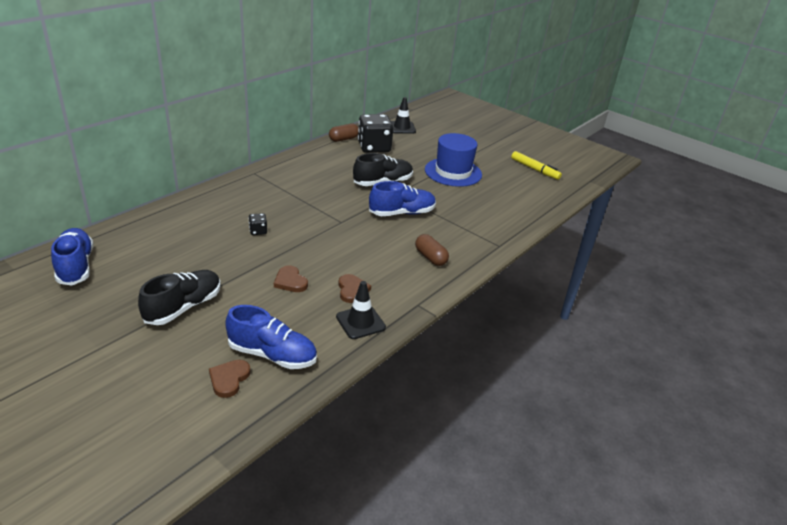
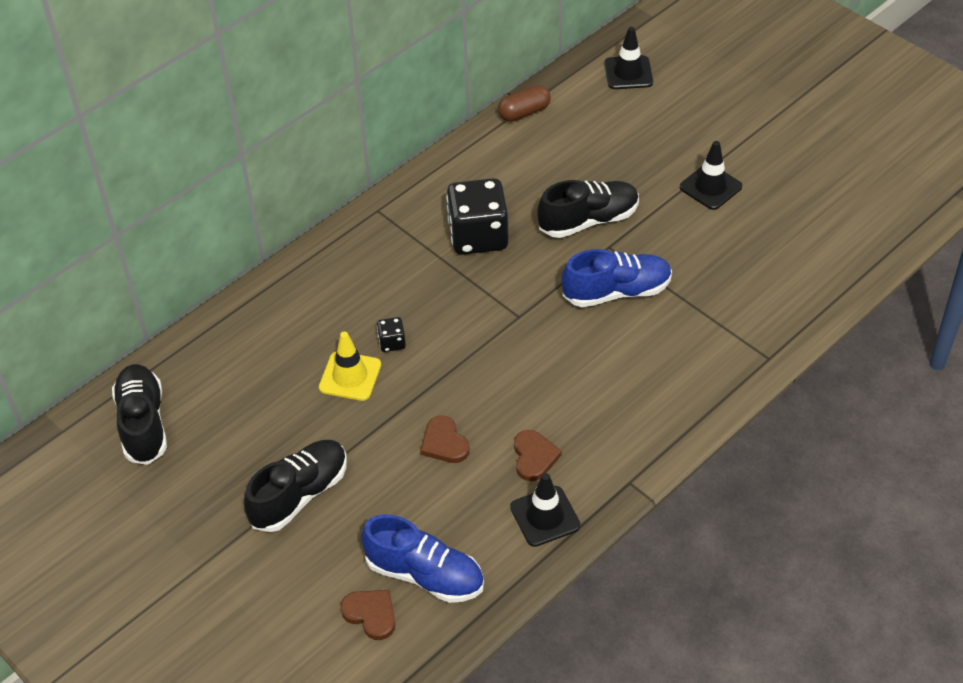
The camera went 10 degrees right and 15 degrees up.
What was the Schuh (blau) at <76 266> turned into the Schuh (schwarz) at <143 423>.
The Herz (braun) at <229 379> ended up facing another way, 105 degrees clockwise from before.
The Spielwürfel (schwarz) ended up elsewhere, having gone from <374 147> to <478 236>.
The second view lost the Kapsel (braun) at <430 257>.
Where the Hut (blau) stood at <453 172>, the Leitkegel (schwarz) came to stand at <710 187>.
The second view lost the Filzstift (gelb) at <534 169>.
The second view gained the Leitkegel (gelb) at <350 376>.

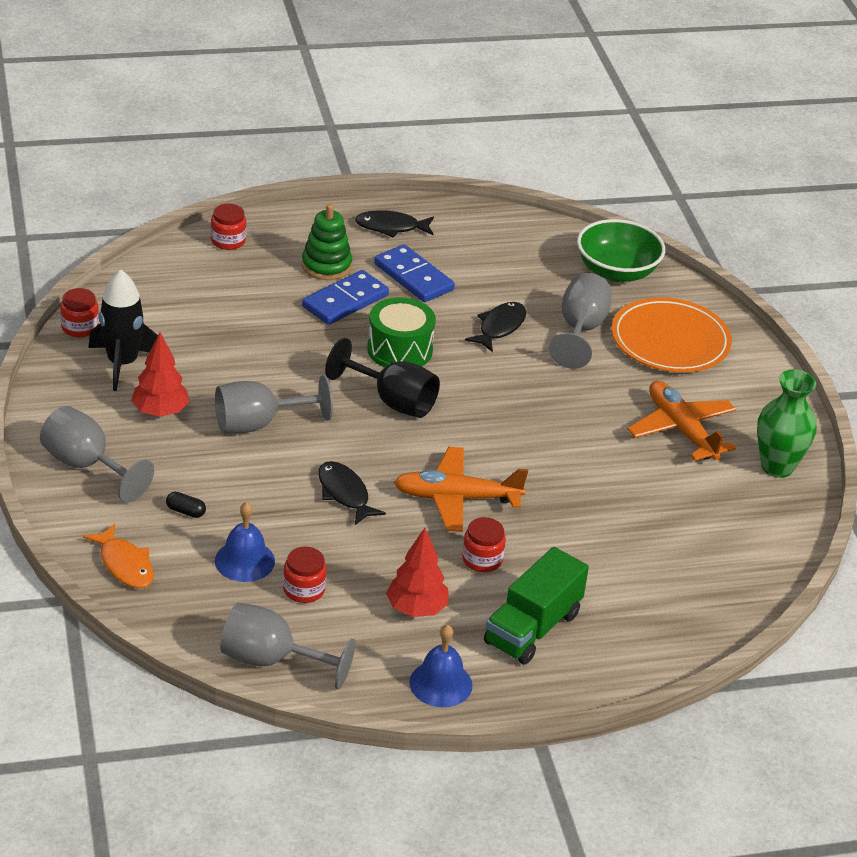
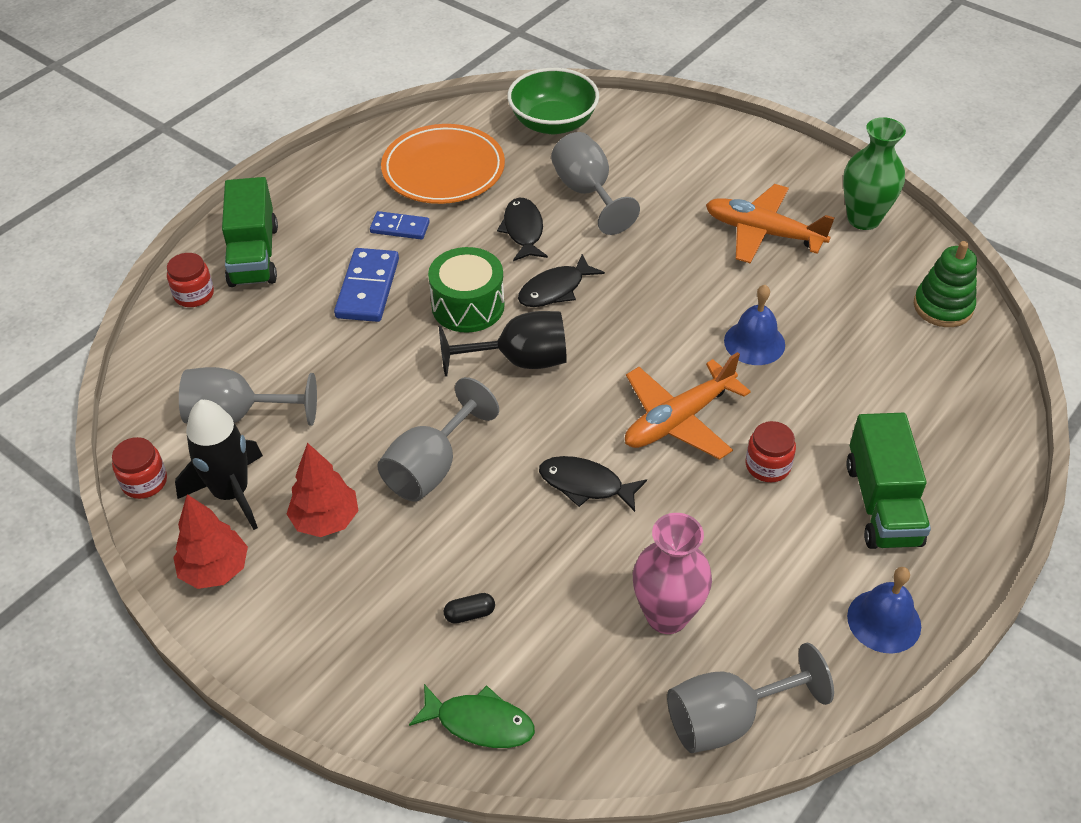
The camera went 35 degrees left and 10 degrees up.
The Kelch (grau) ended up elsewhere, having gone from <86 466> to <237 416>.
What was the Fisch (orange) at <124 564> turned into the Fisch (grün) at <479 723>.
The Glocke (blau) ended up elsewhere, having gone from <244 561> to <754 342>.
Where the Einmachglas (rot) stood at <304 590>, the Vase (rosa) came to stand at <667 615>.
The Stapelspielzeug (grün) ended up elsewhere, having gone from <326 266> to <943 307>.
The Fisch (schwarz) ended up elsewhere, having gone from <391 227> to <555 289>.
The size of the Dominostein (blau) at <413 277> changed by a factor of 0.62.
The Baum (rot) ended up elsewhere, having gone from <416 609> to <215 570>.
The Teller (orange) ended up elsewhere, having gone from <670 341> to <443 169>.
The second view gained the Lastwagen (grün) at <254 255>.

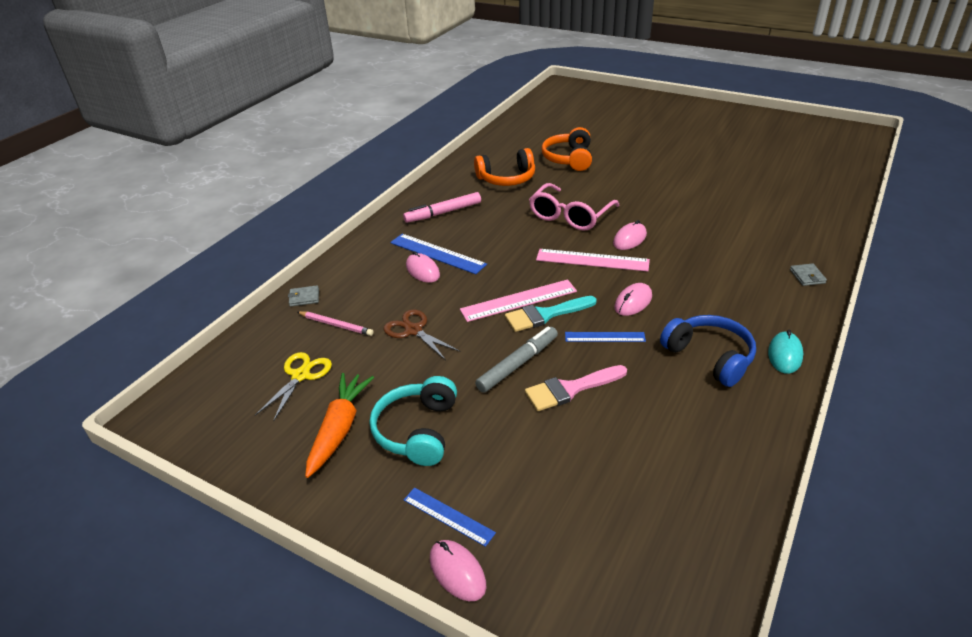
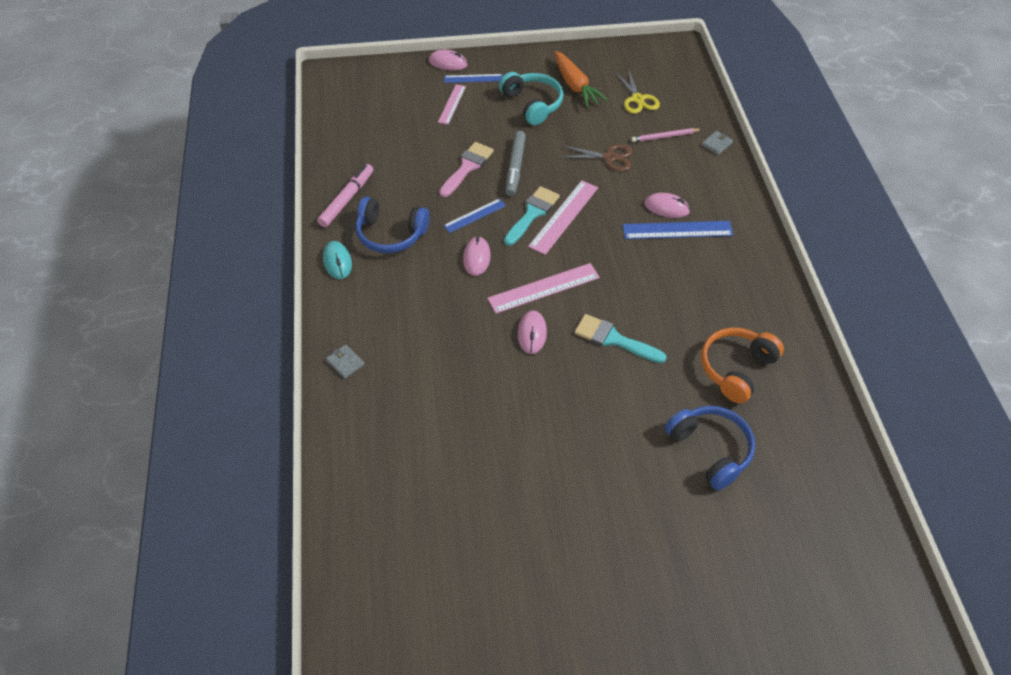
The camera went 140 degrees right and 15 degrees up.
The Filzstift (rosa) ended up elsewhere, having gone from <443 213> to <347 199>.
Where the Brille (rosa) stood at <570 216>, the Pinsel (türkis) came to stand at <614 339>.
What was the Kopfhörer (orange) at <569 159> turned into the Kopfhörer (blau) at <710 450>.
The second view gained the Lineal (rosa) at <452 104>.

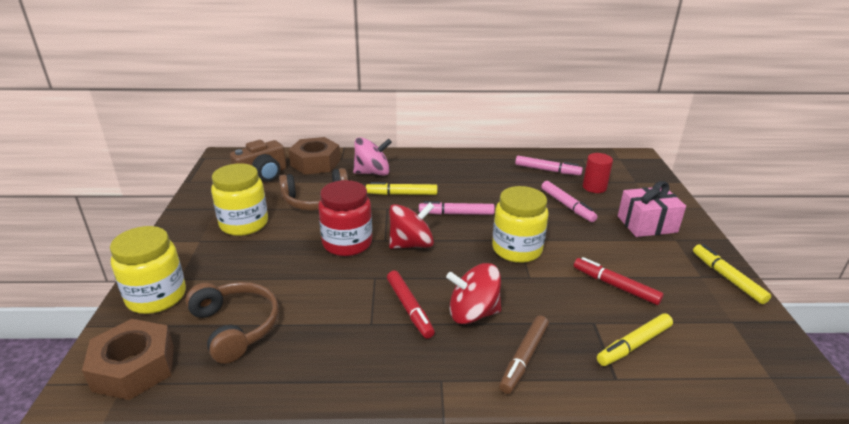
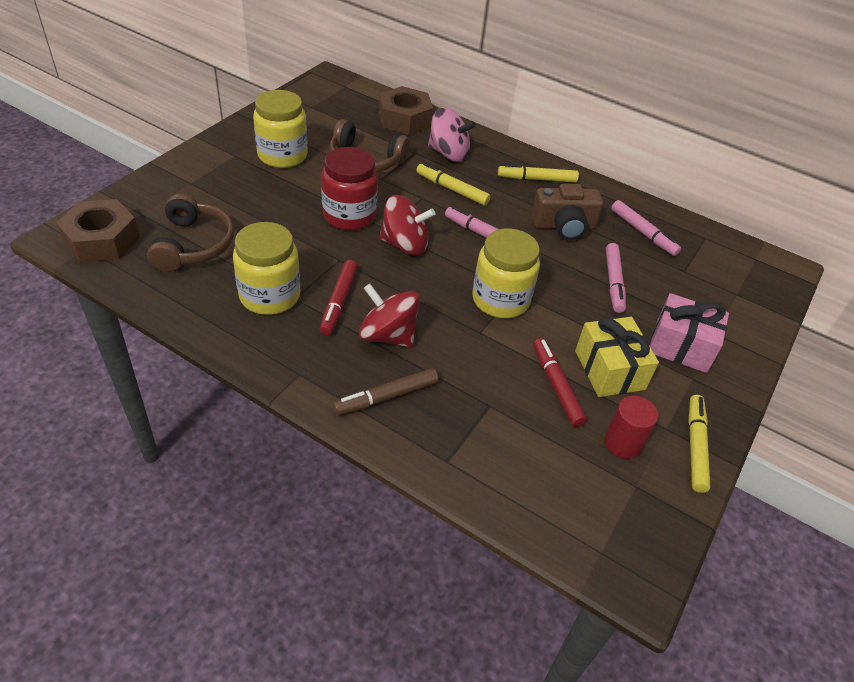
The camera went 30 degrees right and 15 degrees up.
The Einmachglas (gelb) ended up elsewhere, having gone from <156 297> to <270 296>.
The Kamera (braun) ended up elsewhere, having gone from <262 175> to <564 226>.
The Vollzylinder (rot) ended up elsewhere, having gone from <594 187> to <623 443>.
The Filzstift (gelb) ended up elsewhere, having gone from <634 345> to <537 179>.
The second view gained the Geschenk (gelb) at <609 370>.

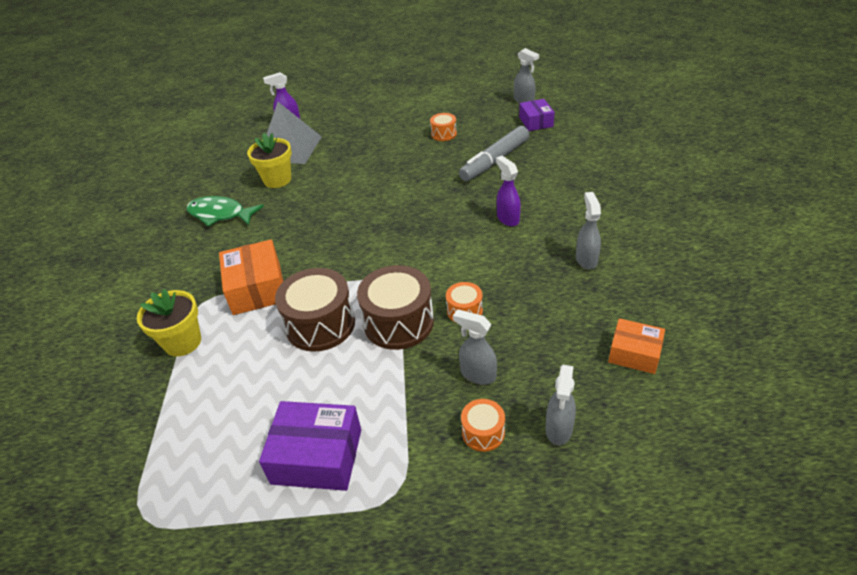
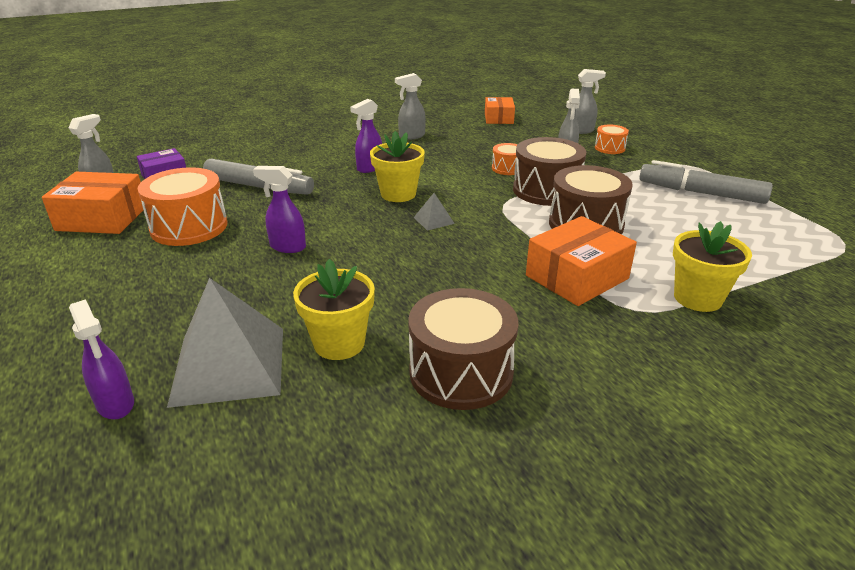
The camera went 115 degrees left and 10 degrees down.
Where the Fisch (grün) stood at <220 214>, the Trommel (braun) came to stand at <461 372>.
Where the Schachtel (lila) stood at <317 456>, the Filzstift (grau) came to stand at <700 193>.
The size of the Trommel (orange) at <443 134> changed by a factor of 1.95.
The second view gained the Schachtel (orange) at <102 218>.
The second view gained the Sprühflasche (lila) at <287 247>.
The second view gained the Blumentopf (gelb) at <398 194>.
The second view gained the Pyramide (grau) at <433 220>.

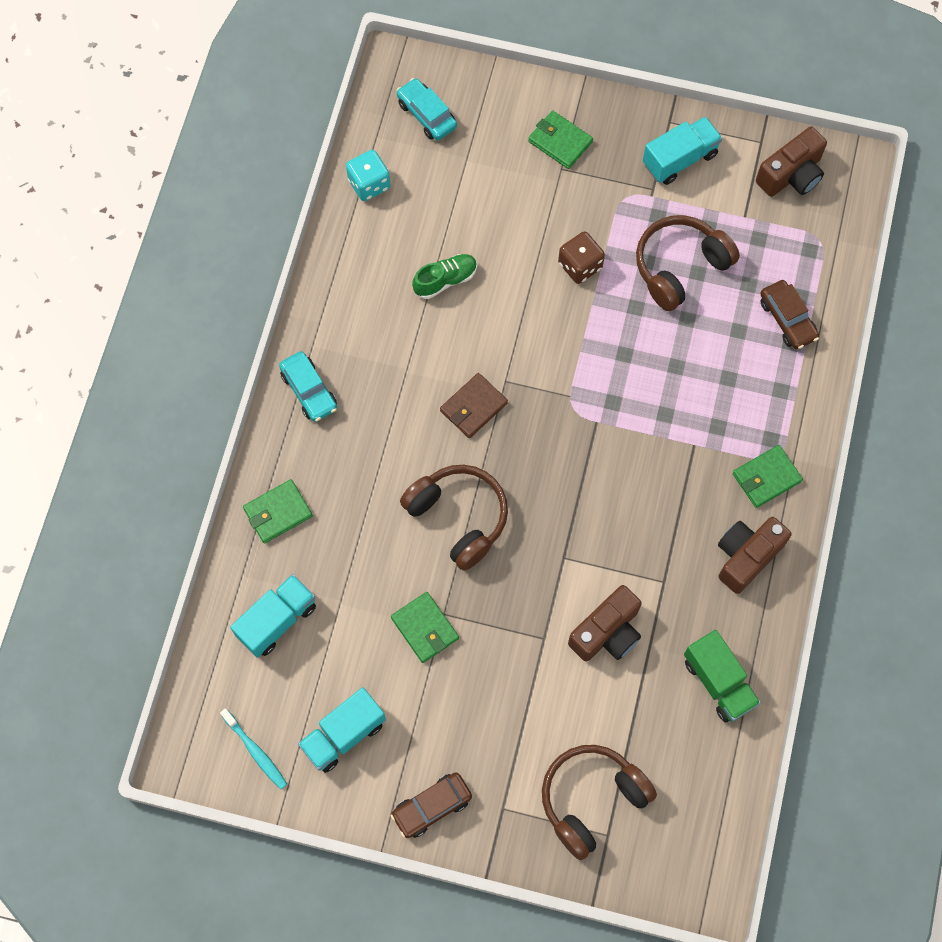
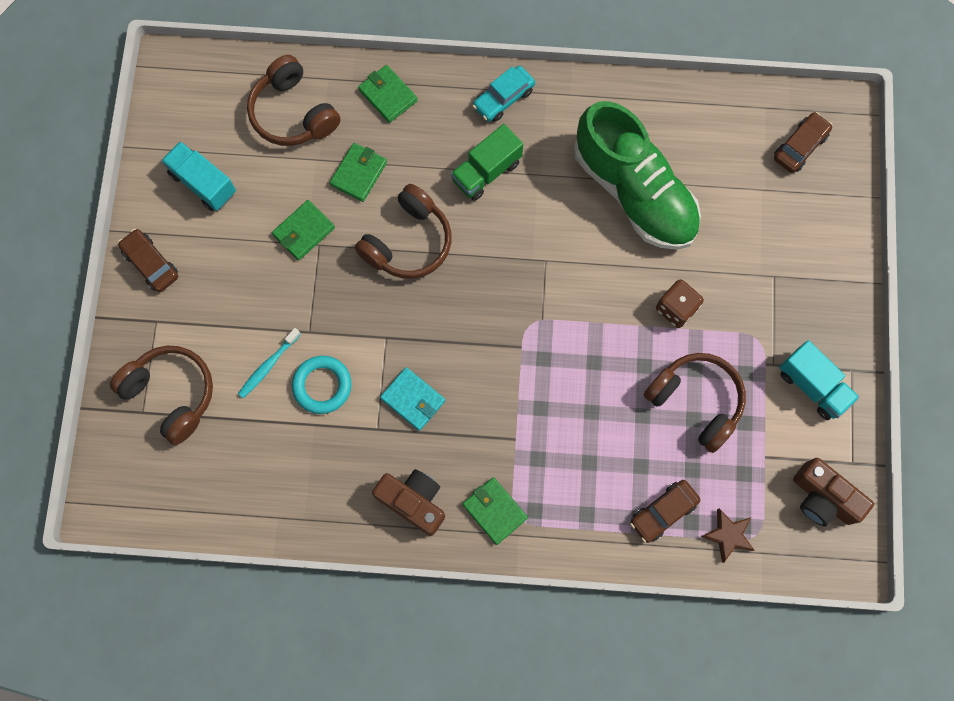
The camera went 80 degrees right and 5 degrees up.
The Zahnbürste (türkis) ended up elsewhere, having gone from <255 751> to <268 366>.
Where the Lastwagen (türkis) stood at <277 620>, the Kopfhörer (braun) came to stand at <293 113>.
The second view lost the Spielwürfel (türkis) at <369 184>.
What was the Auto (türkis) at <426 115> turned into the Auto (braun) at <799 146>.
The size of the Schuh (grün) at <445 280> changed by a factor of 2.45.
The second view lost the Geldbörse (braun) at <473 407>.
The Geldbörse (grün) ended up elsewhere, having gone from <560 141> to <359 173>.
Where the Kamera (braun) stood at <607 632>, the Ring (türkis) came to stand at <322 385>.
The Lastwagen (grün) ended up elsewhere, having gone from <718 682> to <486 172>.
The second view gained the Geldbörse (türkis) at <413 399>.
The second view gained the Stern (braun) at <728 535>.

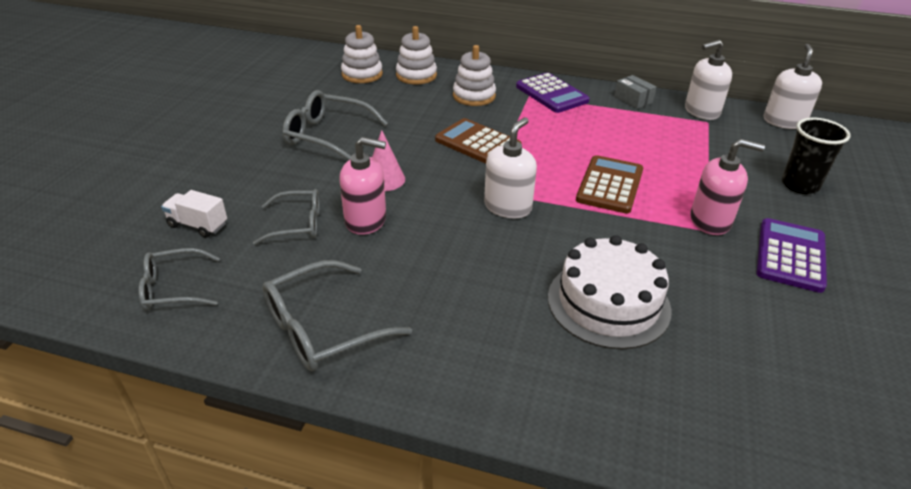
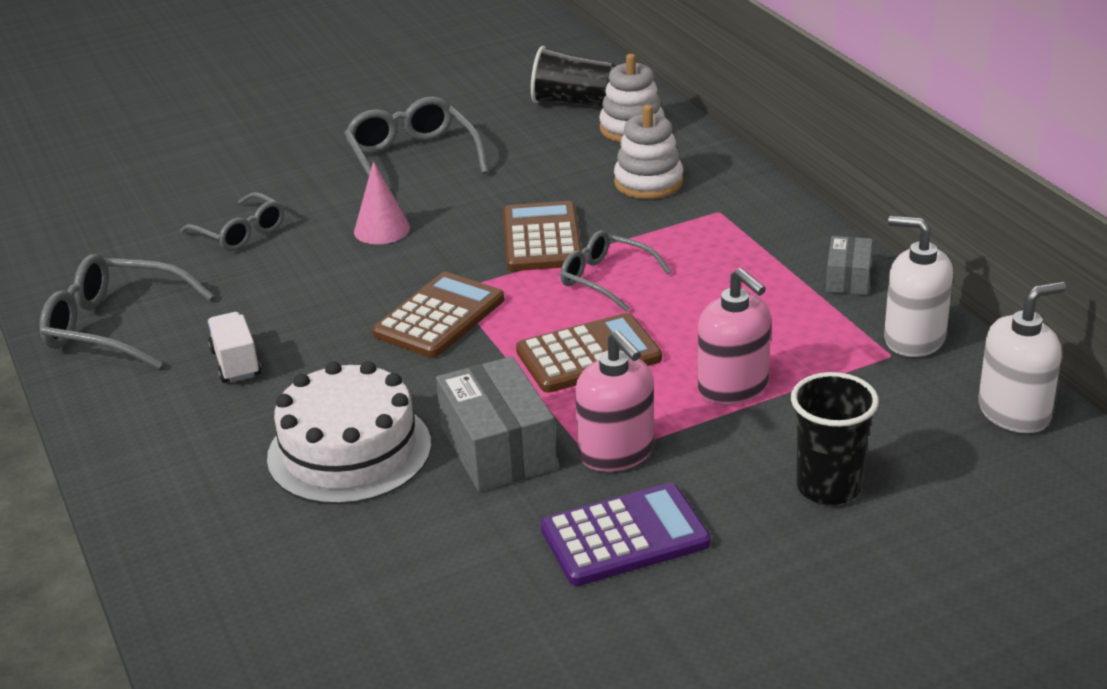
The camera went 50 degrees right and 5 degrees down.
The Brille (grau) ended up elsewhere, having gone from <173 288> to <606 279>.
The Lastwagen (weiß) ended up elsewhere, having gone from <198 225> to <235 363>.
The Seifenspender (rosa) ended up elsewhere, having gone from <366 220> to <733 387>.
Where the Stapelspielzeug (weiß) stood at <362 74>, the Becher (schwarz) came to stand at <574 102>.
Where the Seifenspender (weiß) stood at <508 207>, the Taschenrechner (braun) came to stand at <439 317>.
The second view lost the Taschenrechner (lila) at <551 94>.
The second view gained the Schachtel (grau) at <498 448>.

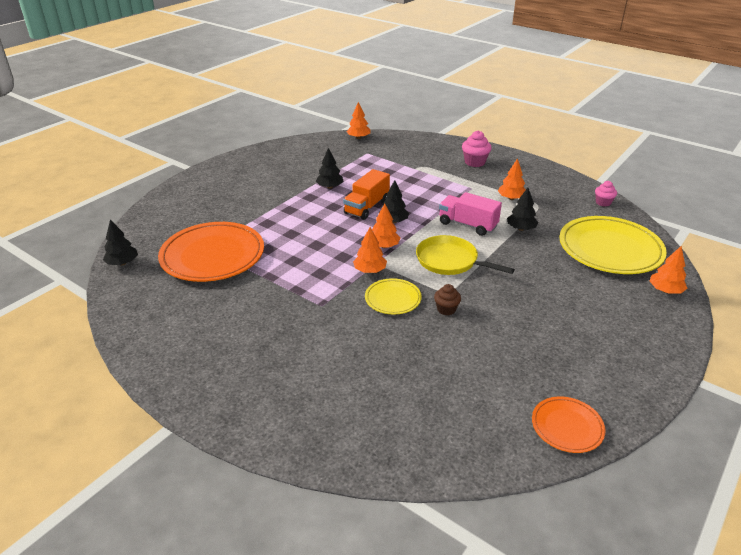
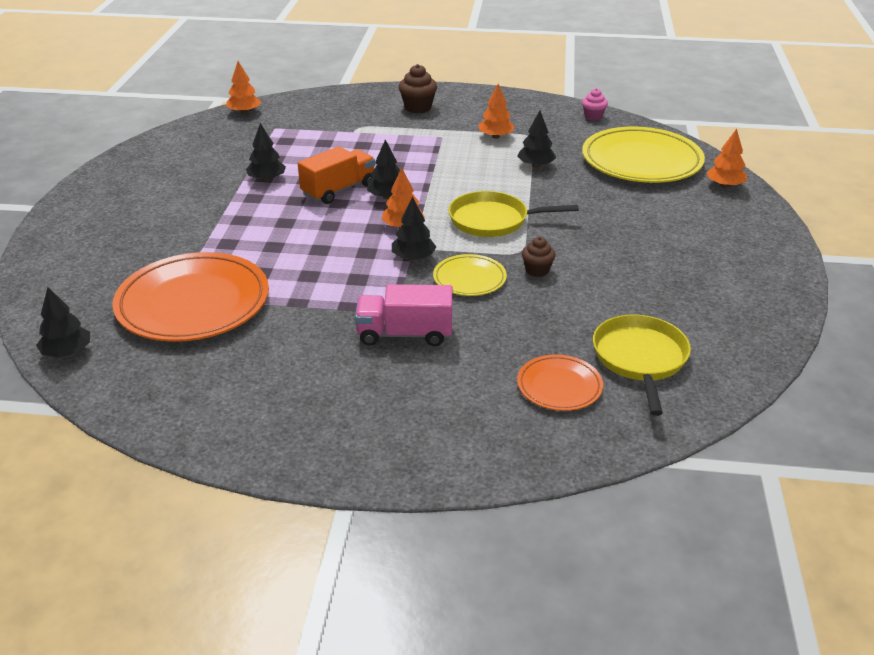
The camera went 30 degrees left and 0 degrees up.
The Lastwagen (orange) at <367 207> ended up facing another way, 135 degrees counterclockwise from before.
What was the Baum (orange) at <370 270> turned into the Baum (schwarz) at <413 258>.
The Lastwagen (rosa) ended up elsewhere, having gone from <467 225> to <405 334>.
What was the Muffin (rosa) at <474 162> turned into the Muffin (braun) at <418 107>.
The Teller (orange) ended up elsewhere, having gone from <567 427> to <559 386>.
The second view gained the Pfanne (gelb) at <640 358>.

